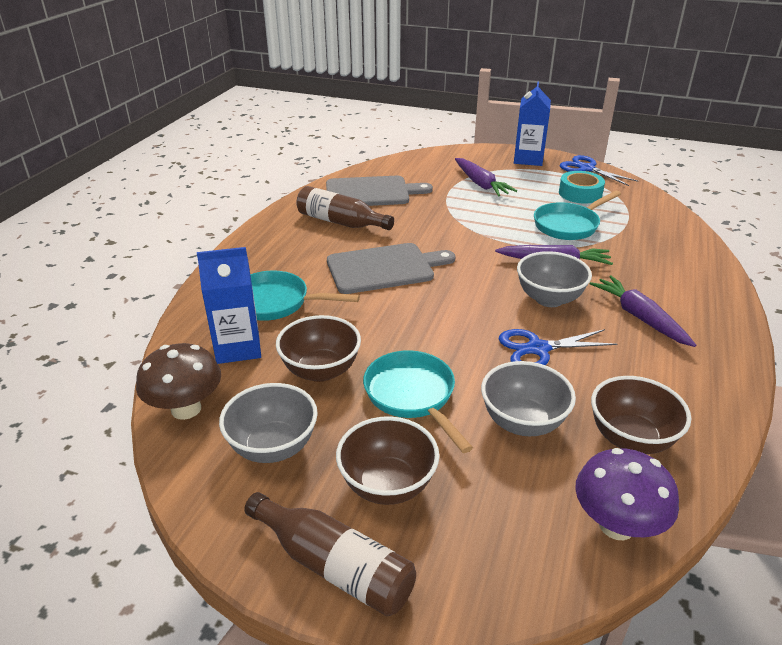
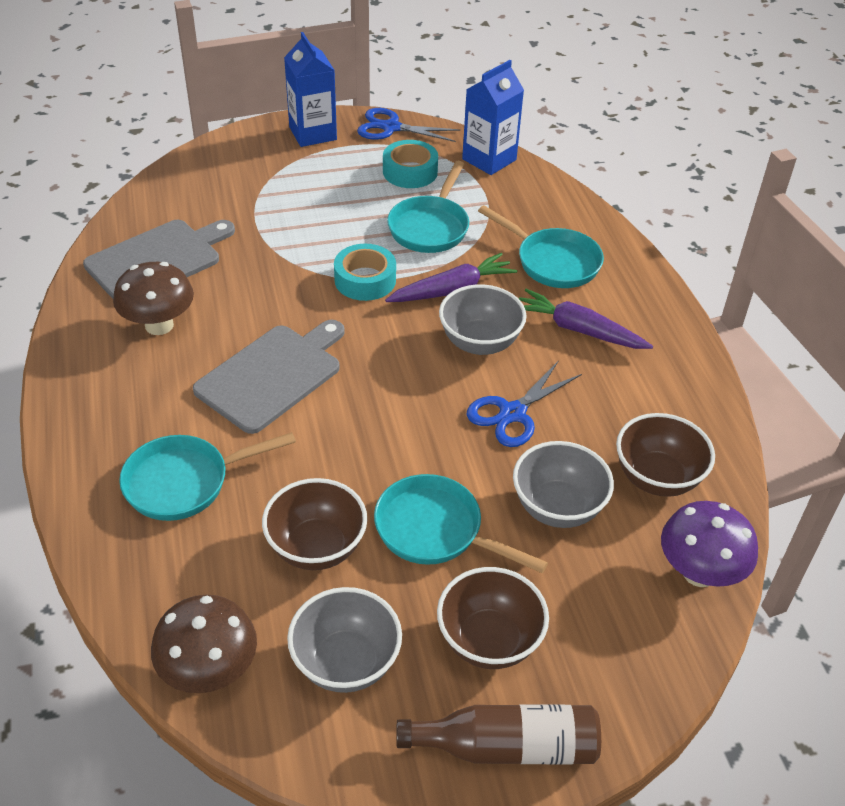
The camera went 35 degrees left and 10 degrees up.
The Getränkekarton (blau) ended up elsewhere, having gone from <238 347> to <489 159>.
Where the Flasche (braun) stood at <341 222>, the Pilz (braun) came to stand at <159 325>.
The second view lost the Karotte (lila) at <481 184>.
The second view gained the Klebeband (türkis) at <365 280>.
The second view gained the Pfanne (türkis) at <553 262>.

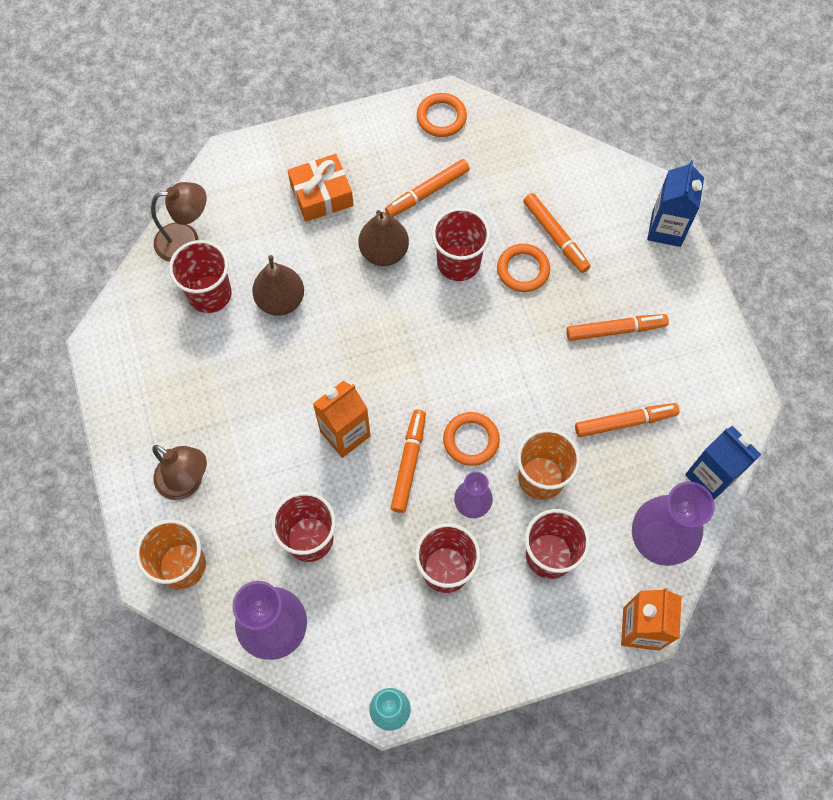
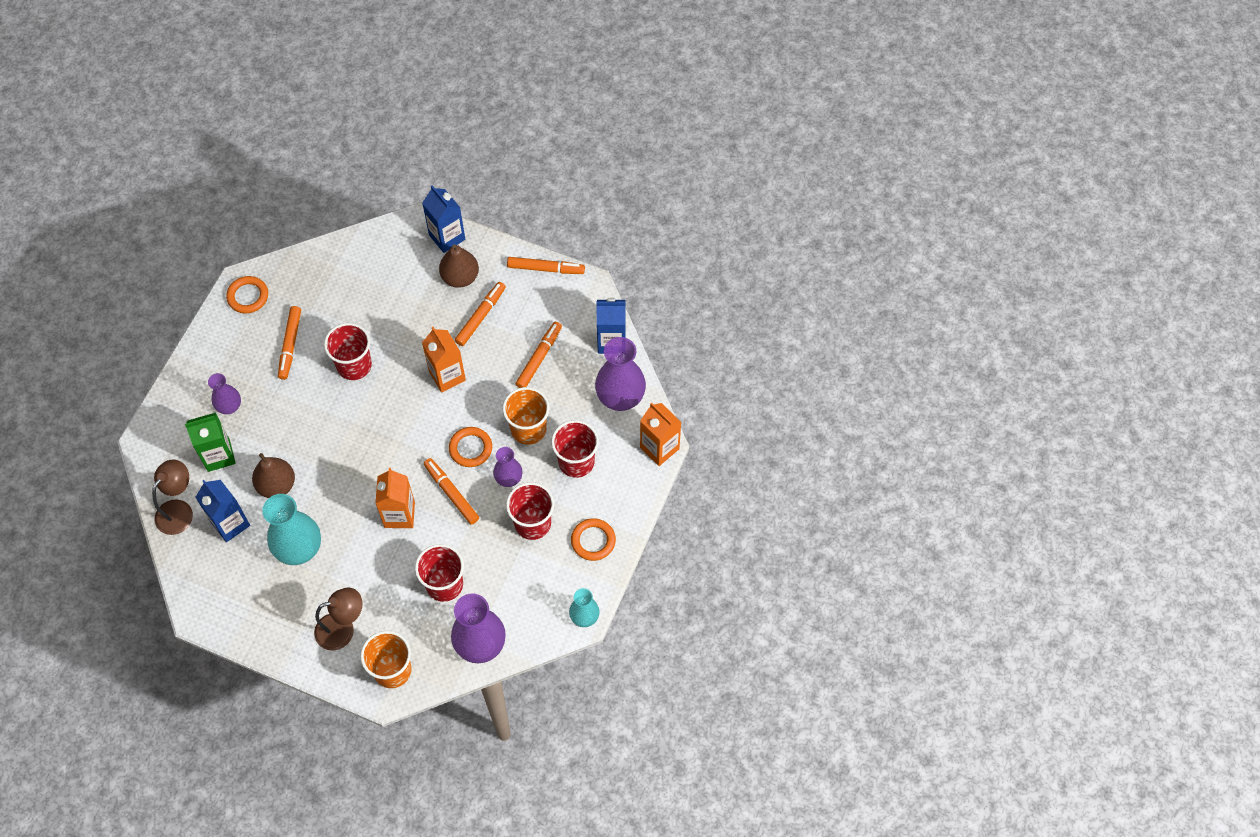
The camera went 50 degrees left and 5 degrees down.
Where the Becher (rot) stood at <209 294>, the Getränkekarton (blau) came to stand at <230 523>.
Where the Geschenk (orange) stood at <321 195>, the Vase (lila) came to stand at <229 406>.
The Birne (braun) ended up elsewhere, having gone from <384 252> to <460 277>.
The Ring (orange) ended up elsewhere, having gone from <523 270> to <593 541>.
The Filzstift (orange) ended up elsewhere, having gone from <555 236> to <545 268>.
The second view gained the Getränkekarton (grün) at <218 455>.
The second view gained the Vase (türkis) at <299 548>.
The second view gained the Getränkekarton (orange) at <447 376>.

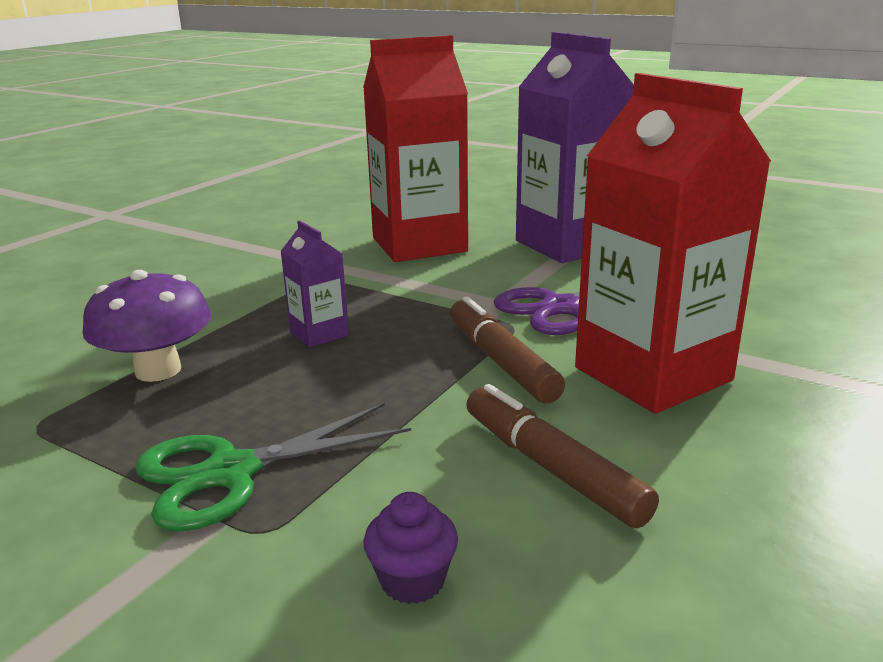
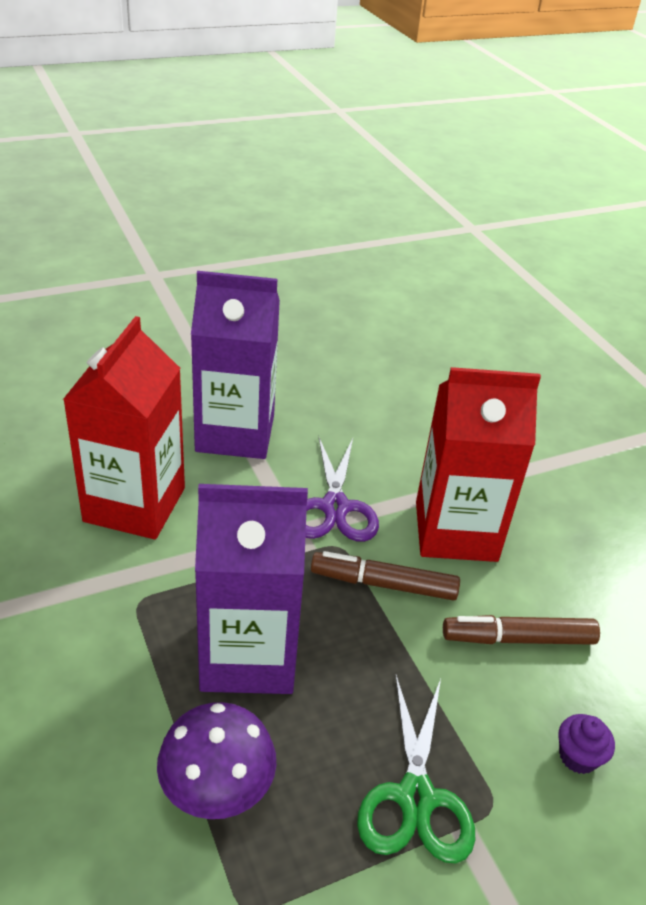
The camera went 60 degrees left and 15 degrees up.
The size of the Getränkekarton (lila) at <319 333> changed by a factor of 2.24.

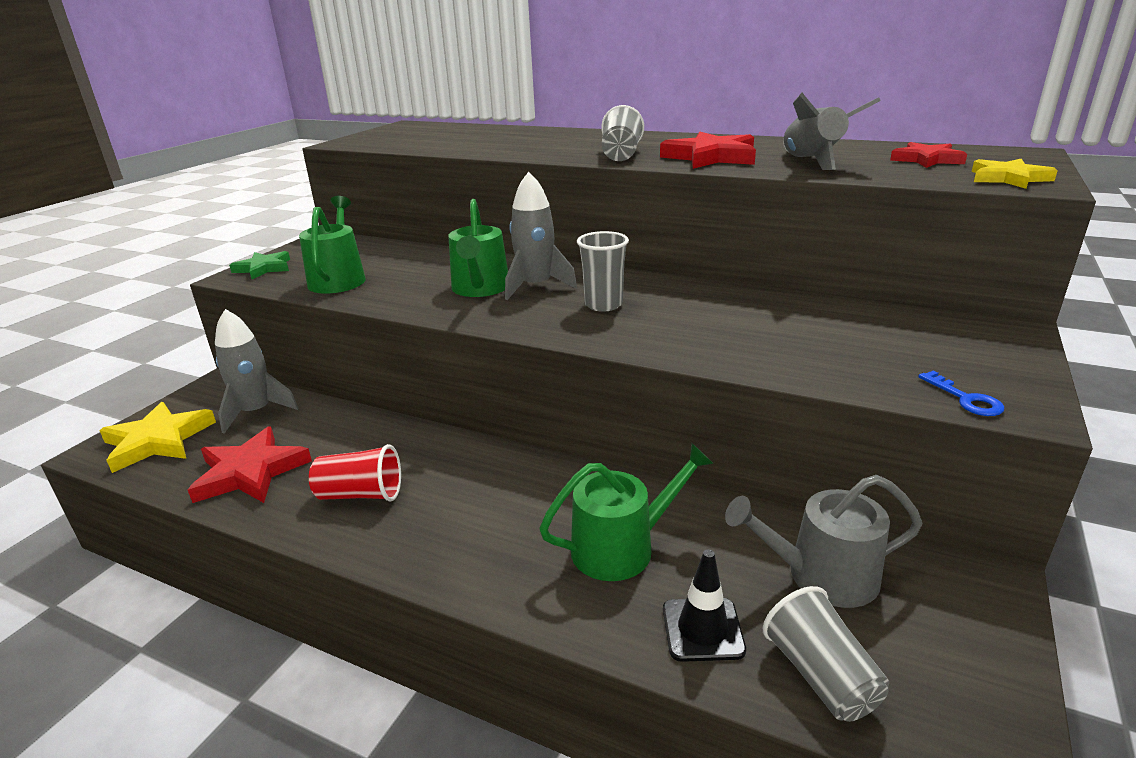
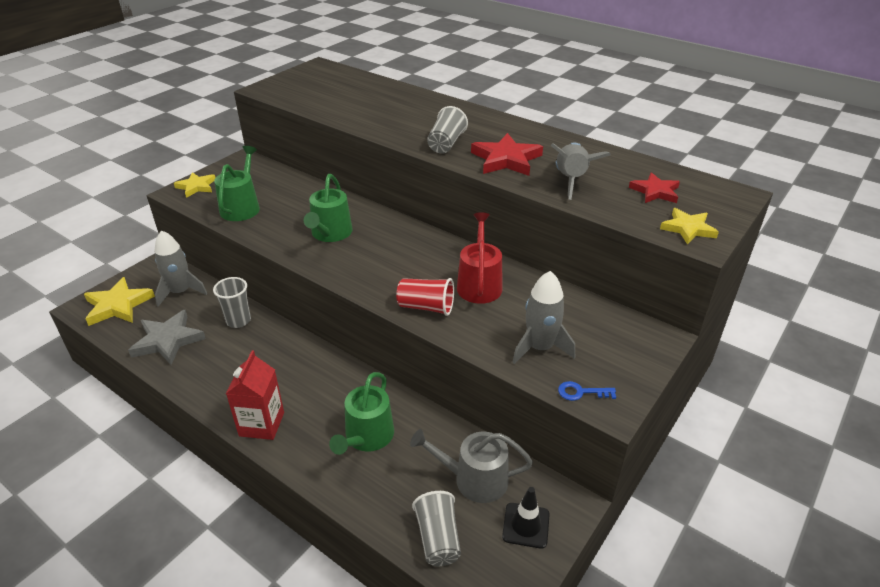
The camera went 10 degrees right and 10 degrees up.
What was the Stern (rot) at <250 472> turned into the Stern (grau) at <168 340>.
What was the Stern (grün) at <263 268> turned into the Stern (gelb) at <196 187>.
The Becher (rot) ended up elsewhere, having gone from <360 494> to <426 307>.
The Rakete (grau) ended up elsewhere, having gone from <536 286> to <540 347>.
The Gießkanne (grün) at <622 547> ended up facing another way, 120 degrees clockwise from before.
The Becher (grau) ended up elsewhere, having gone from <603 305> to <238 321>.
The Leitkegel (schwarz) ended up elsewhere, having gone from <702 629> to <526 525>.
The Schlüssel (blau) at <966 399> ended up facing another way, 105 degrees clockwise from before.
The second view gained the Getränkekarton (rot) at <262 424>.
The second view gained the Gießkanne (rot) at <479 284>.

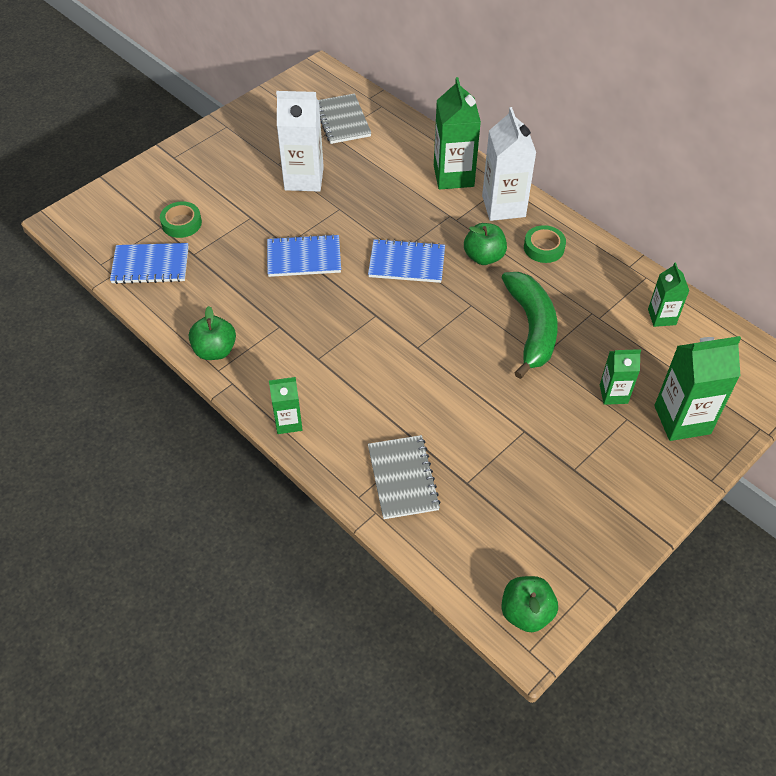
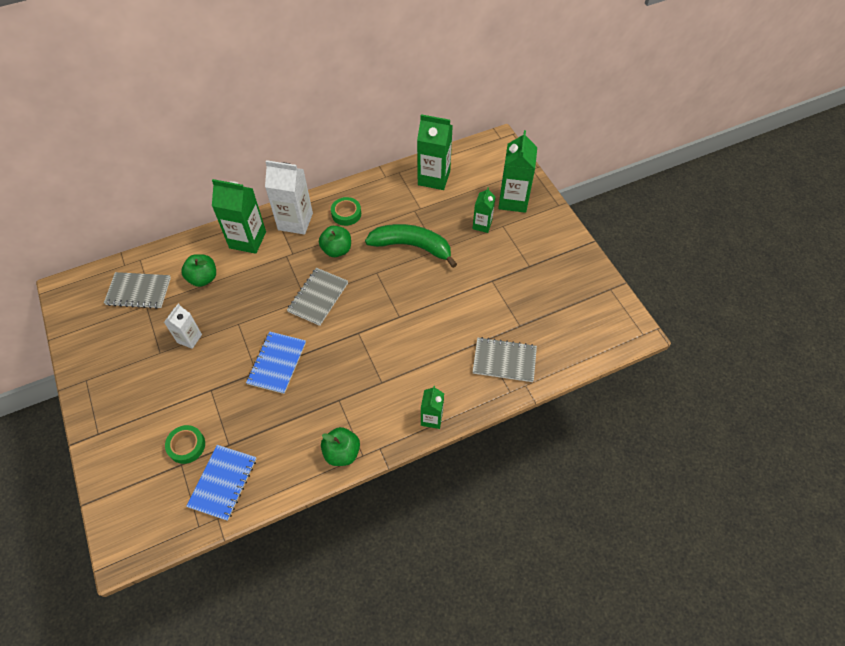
The camera went 70 degrees left and 5 degrees up.
The size of the Getränkekarton (weiß) at <304 179> changed by a factor of 0.57.
What was the Notizbuch (blau) at <407 263> turned into the Notizbuch (grau) at <318 297>.
The Apfel (grün) ended up elsewhere, having gone from <526 613> to <203 278>.
The size of the Getränkekarton (grün) at <661 317> changed by a factor of 1.75.

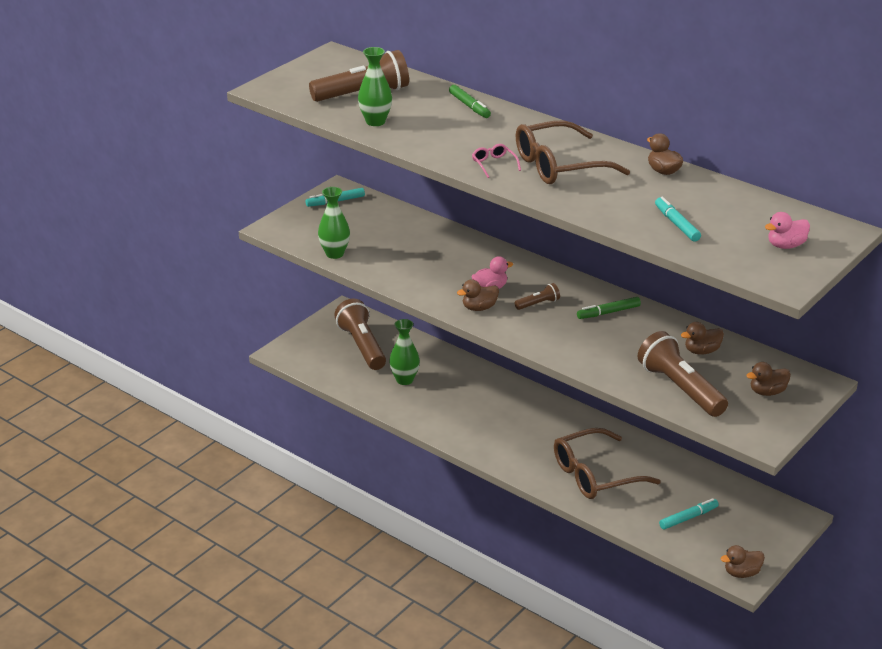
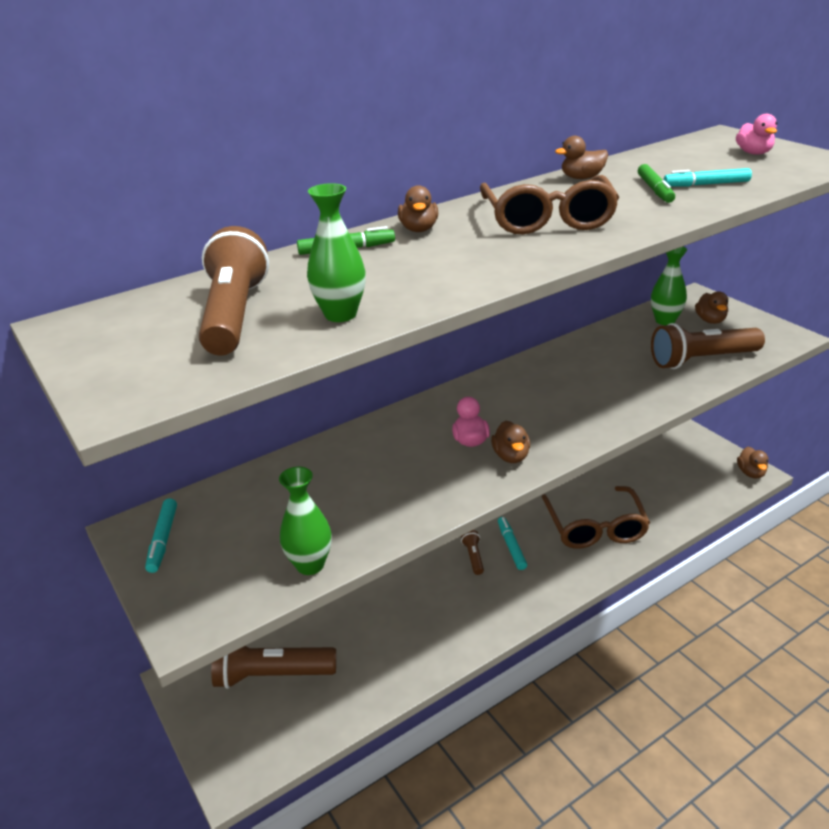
The camera went 70 degrees left and 0 degrees up.
The Vase (grün) ended up elsewhere, having gone from <404 380> to <665 321>.
The second view lost the Brille (rosa) at <494 164>.
The Taschenlampe (braun) ended up elsewhere, having gone from <538 304> to <473 557>.
The Filzstift (grün) ended up elsewhere, having gone from <608 312> to <655 190>.
The Filzstift (türkis) ended up elsewhere, having gone from <688 518> to <511 546>.
The Ente (braun) ended up elsewhere, having gone from <701 351> to <419 229>.

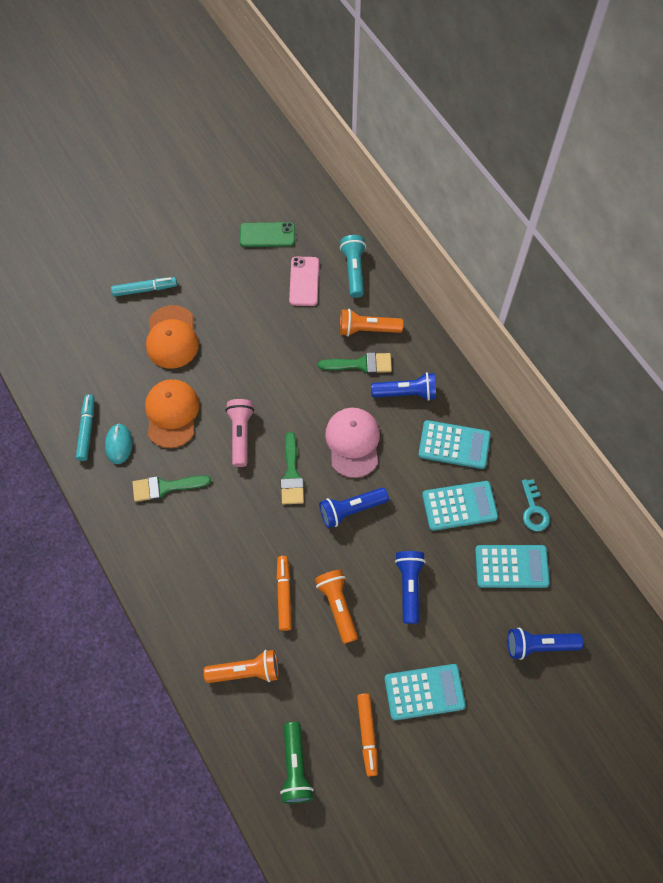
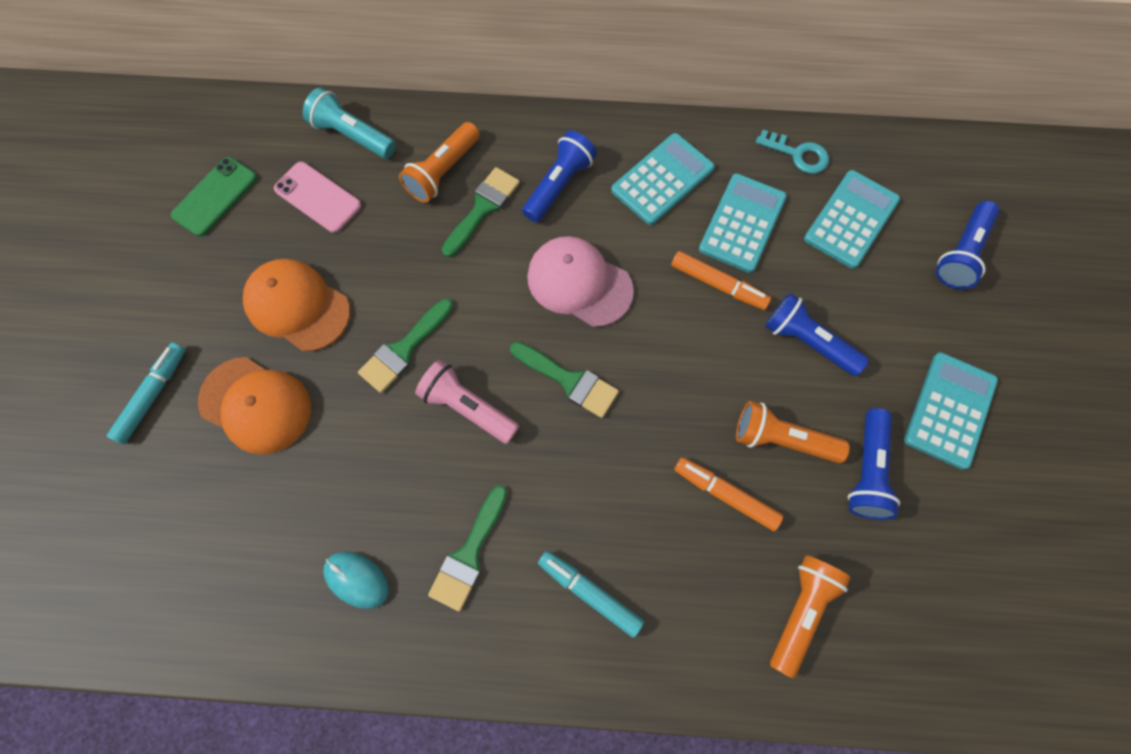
The camera went 55 degrees left and 5 degrees up.
The Filzstift (türkis) ended up elsewhere, having gone from <87 430> to <589 593>.
The Kappe (orange) ended up elsewhere, having gone from <172 414> to <297 306>.
The second view lost the Taschenlampe (grün) at <295 767>.
The Taschenlampe (blau) ended up elsewhere, having gone from <351 510> to <867 471>.
The Filzstift (orange) ended up elsewhere, having gone from <367 734> to <718 284>.
The second view gained the Pinsel (grün) at <404 349>.

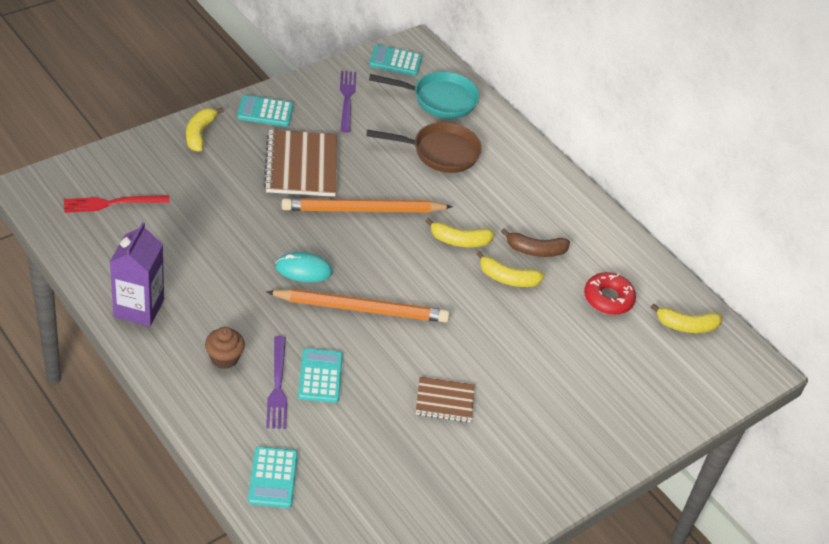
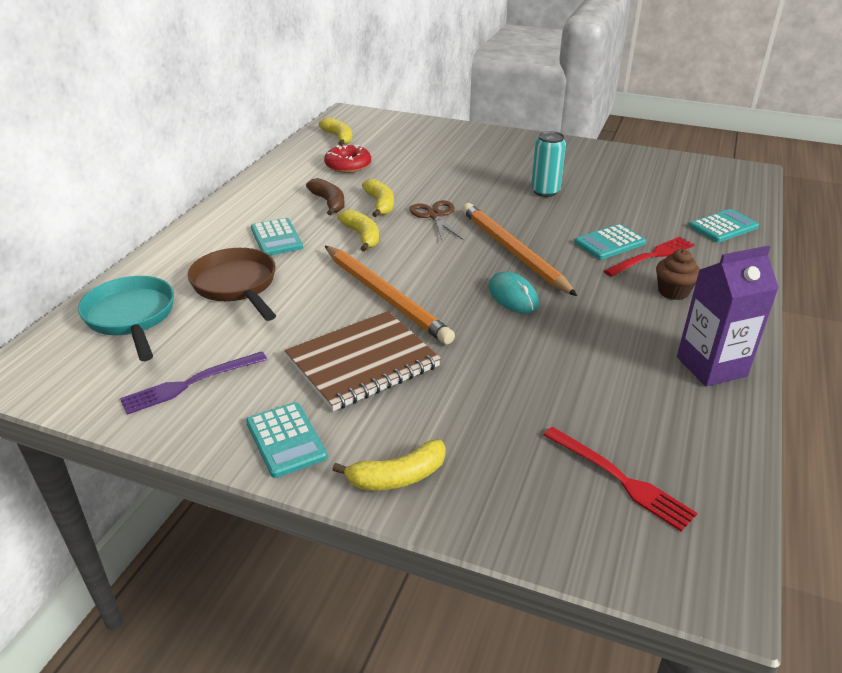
The camera went 115 degrees left and 10 degrees down.
What was the Gabel (lila) at <277 386> turned into the Gabel (rot) at <651 256>.
The Taschenrechner (türkis) ended up elsewhere, having gone from <395 61> to <276 238>.
Where the Notizbuch (braun) stood at <444 401>, the Dose (türkis) came to stand at <545 191>.
The second view gained the Schere (braun) at <435 215>.

